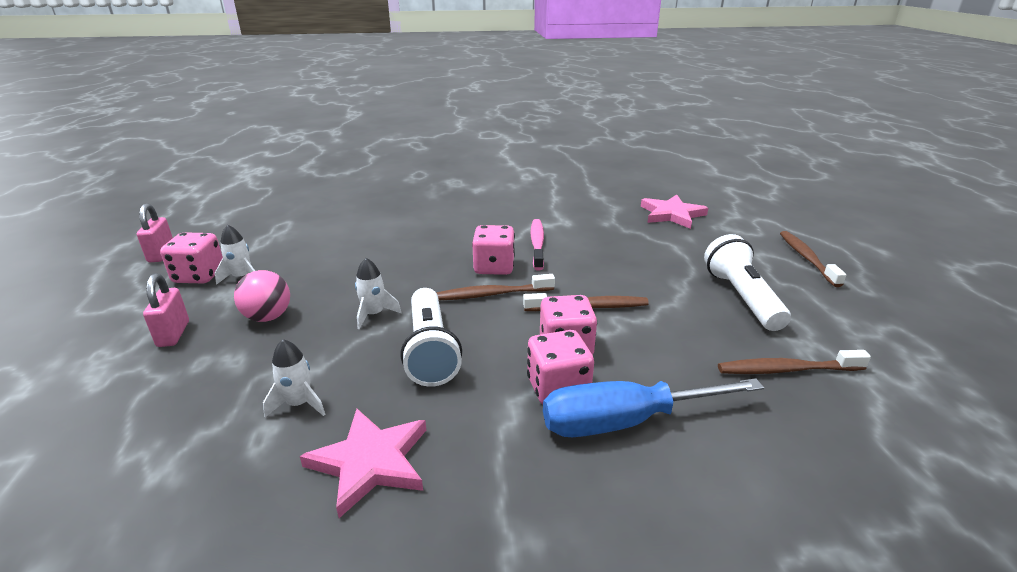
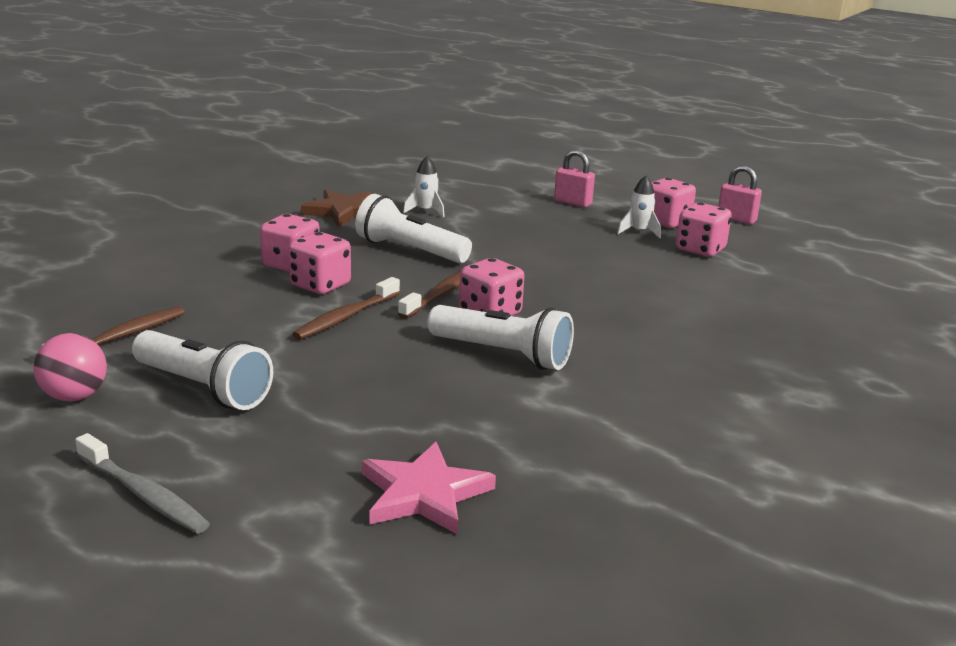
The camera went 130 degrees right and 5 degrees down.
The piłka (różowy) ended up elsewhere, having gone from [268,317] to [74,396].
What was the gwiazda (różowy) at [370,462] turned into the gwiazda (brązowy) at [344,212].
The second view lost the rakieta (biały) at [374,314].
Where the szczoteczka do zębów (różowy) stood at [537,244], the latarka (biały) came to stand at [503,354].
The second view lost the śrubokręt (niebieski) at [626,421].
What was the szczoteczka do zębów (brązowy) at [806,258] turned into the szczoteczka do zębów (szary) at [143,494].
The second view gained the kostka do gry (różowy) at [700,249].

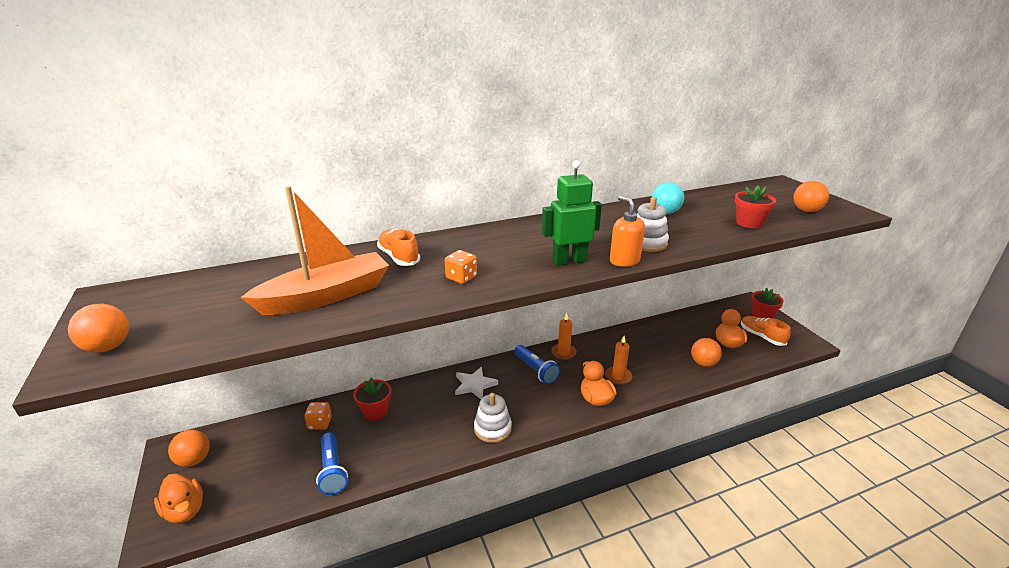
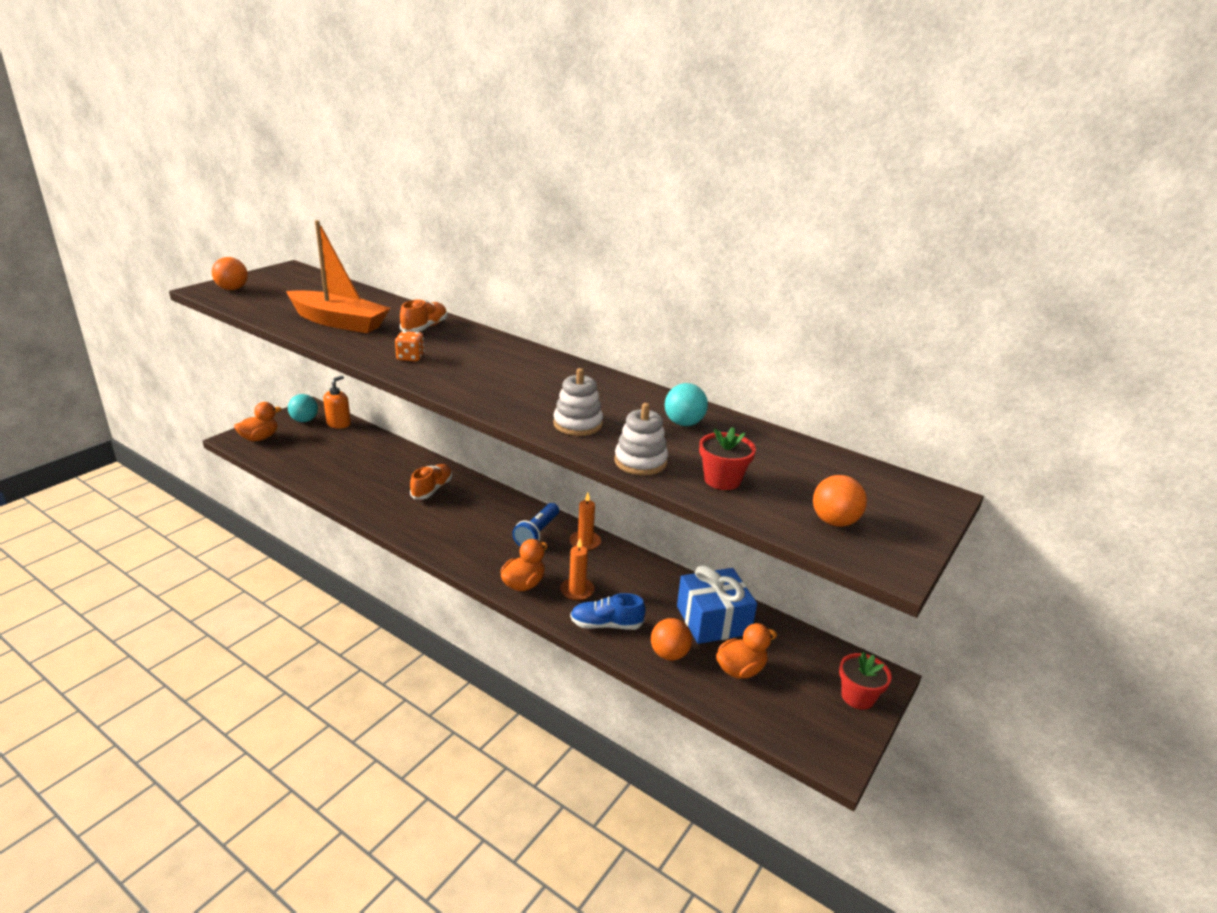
The camera went 55 degrees right and 0 degrees up.
The kaczka (pomarańczowy) at [185,511] ended up facing another way, 150 degrees counterclockwise from before.
What was the piłka (pomarańczowy) at [194,460] turned into the piłka (turkusowy) at [304,420].
The second view lost the kostka do gry (pomarańczowy) at [320,423].
The second view lost the latarka (niebieski) at [332,470].
The second view lost the doniczka (czerwony) at [375,411].
The second view lost the gwiazda (biały) at [474,385].
The zabawka nakładanka (biały) ended up elsewhere, having gone from [492,429] to [640,462].
The second view lost the robot (zielony) at [569,261].
The dozownik mydła (pomarańczowy) ended up elsewhere, having gone from [624,261] to [339,424].
The but (pomarańczowy) ended up elsewhere, having gone from [762,336] to [432,489].
The second view gained the but (niebieski) at [606,625].
The second view gained the prezent (niebieski) at [713,620].

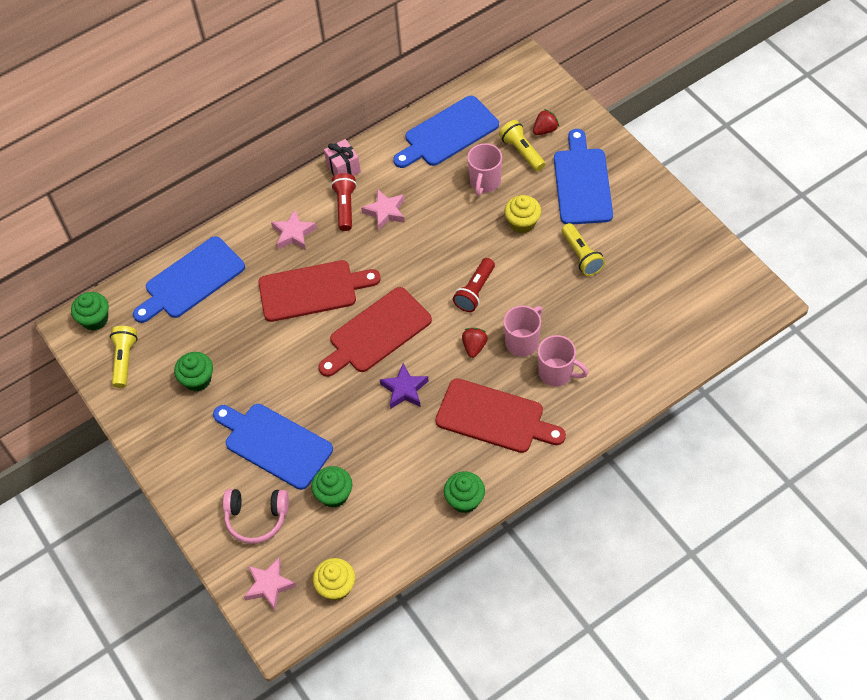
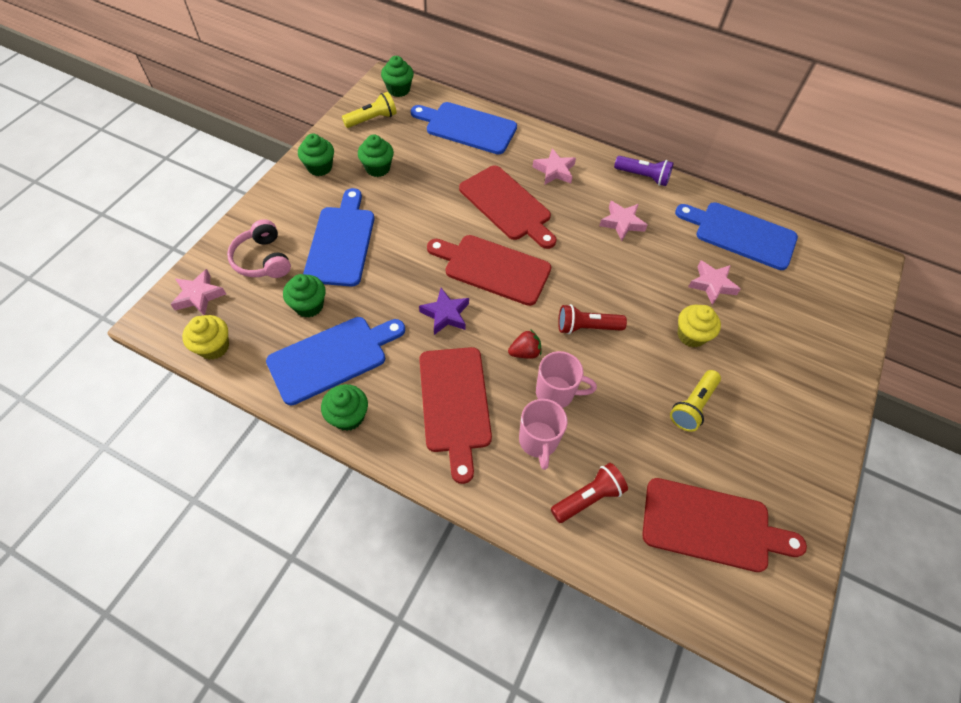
The camera went 55 degrees right and 0 degrees up.
Where the prezent (różowy) stood at [343,169], the latarka (fioletowy) came to stand at [643,176].
The latarka (czerwony) ended up elsewhere, having gone from [345,207] to [588,498].
Where the kubek (różowy) stood at [484,182], the gwiazda (różowy) came to stand at [712,285].
The second view lost the latarka (żółty) at [522,152].
The second view lost the truskawka (czerwony) at [545,130].
The deska do krojenia (niebieski) ended up elsewhere, having gone from [582,182] to [332,357].
The second view gained the muffinka (zielony) at [319,167].
The second view gained the deska do krojenia (czerwony) at [712,526].

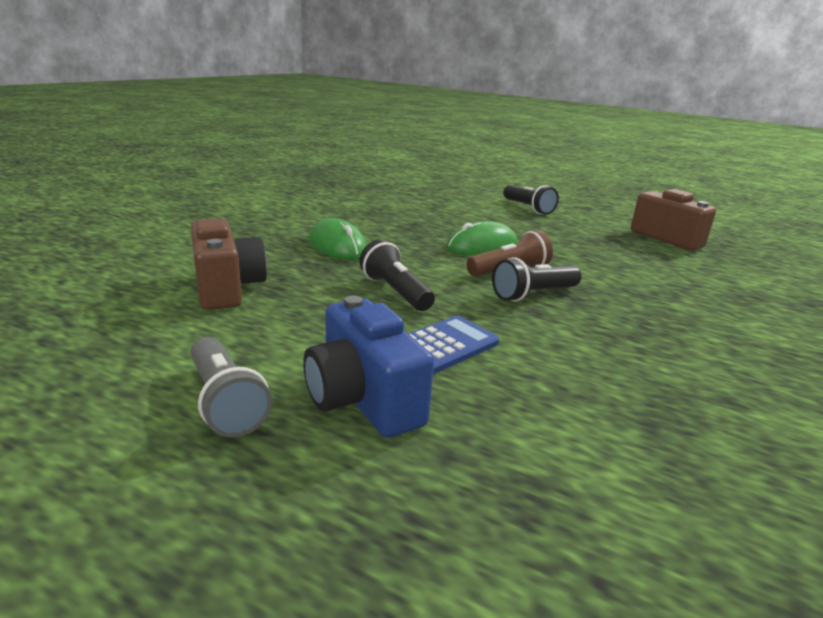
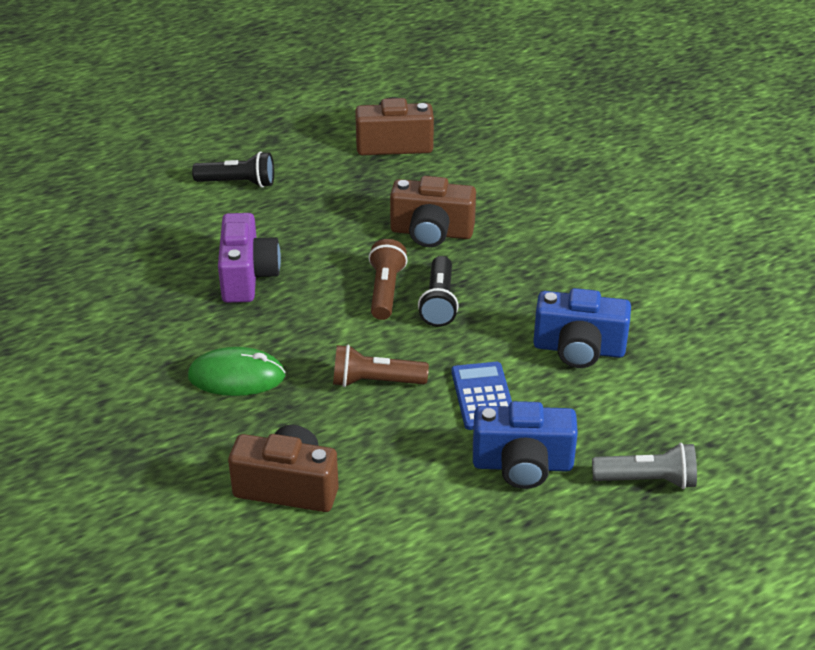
The camera went 55 degrees left and 15 degrees up.
The latarka (szary) ended up elsewhere, having gone from [225,402] to [647,480].
What was the latarka (czarny) at [395,292] turned into the latarka (brązowy) at [375,381].
The second view lost the myszka (zielony) at [482,246].
The second view gained the aparat fotograficzny (fioletowy) at [247,276].
The second view gained the aparat fotograficzny (brązowy) at [431,232].
The second view gained the aparat fotograficzny (niebieski) at [578,349].

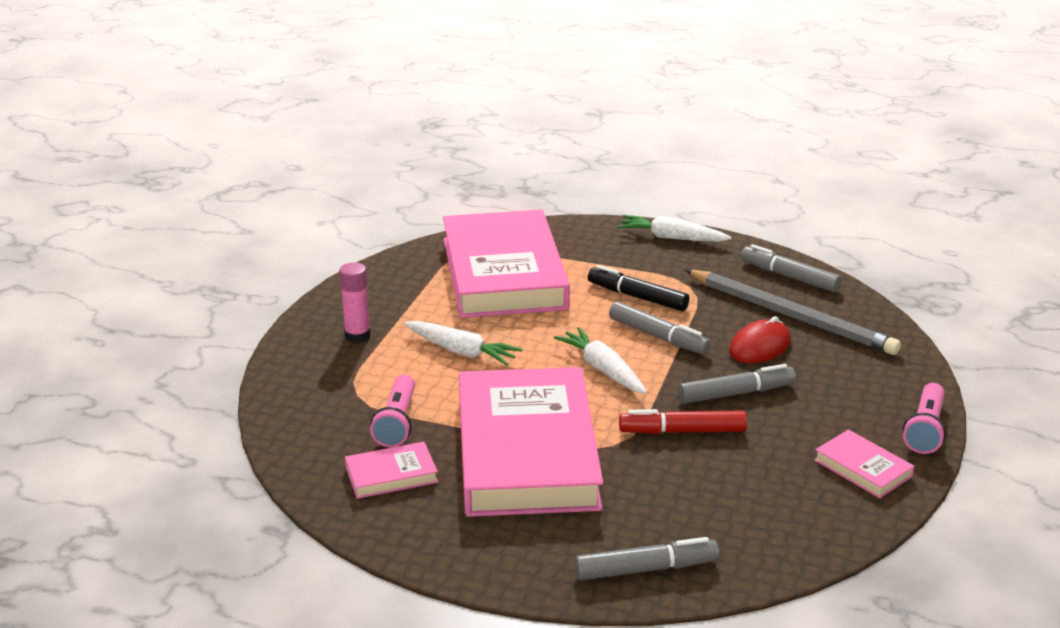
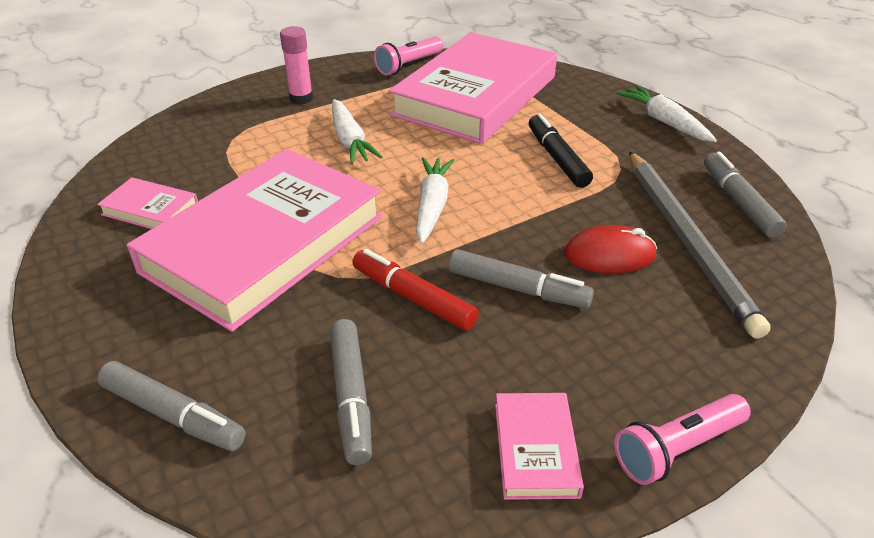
The camera went 40 degrees right and 10 degrees up.
The latarka (różowy) ended up elsewhere, having gone from [397,422] to [409,65].
The flamaster (szary) ended up elsewhere, having gone from [658,337] to [351,397].

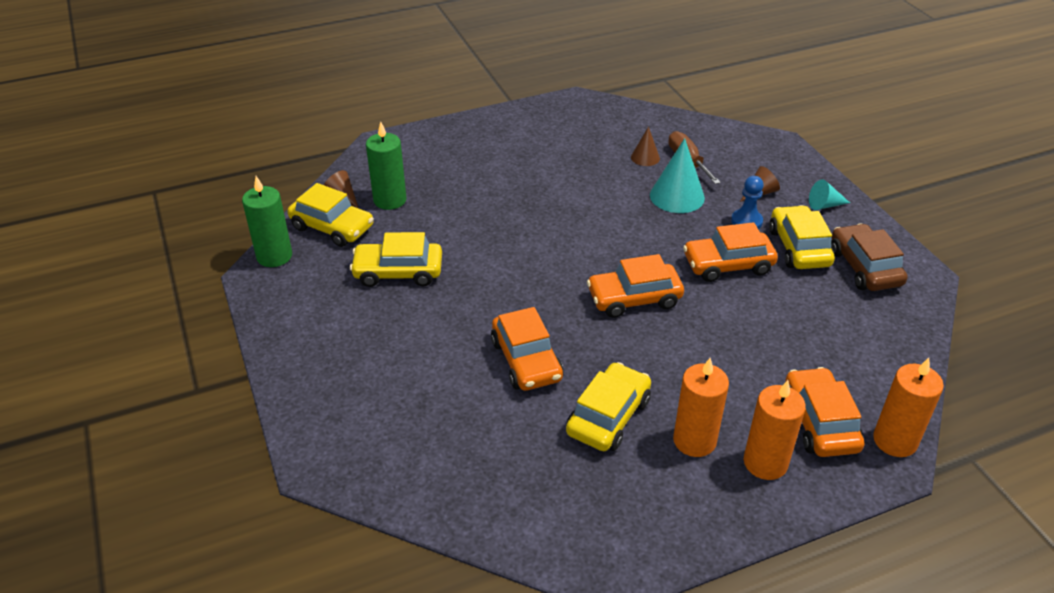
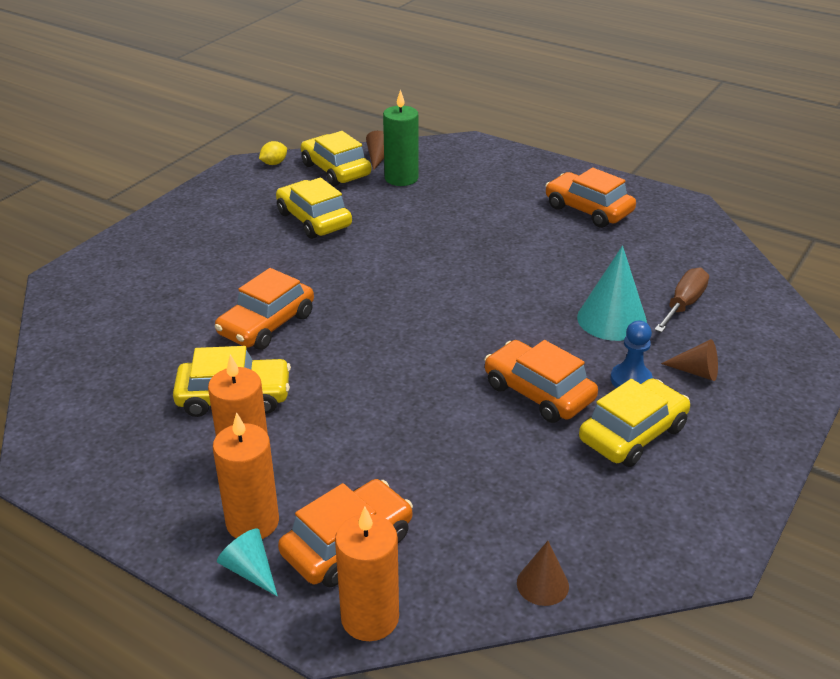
The camera went 55 degrees right and 5 degrees down.
Where the świeca (zielony) stood at [274,256], the cytryna (żółty) came to stand at [274,163].
The samochód (żółty) at [332,227] ended up facing another way, 150 degrees clockwise from before.
The samochód (pomarańczowy) ended up elsewhere, having gone from [634,298] to [588,210].
The stożek (brązowy) ended up elsewhere, having gone from [645,157] to [542,584].
The stożek (turkusowy) ended up elsewhere, having gone from [824,205] to [250,570].
The second view lost the samochód (brązowy) at [864,267].

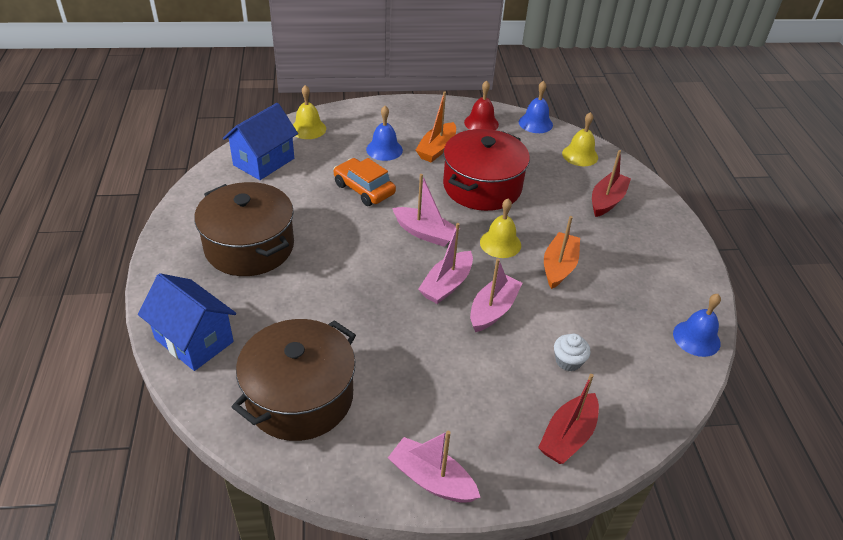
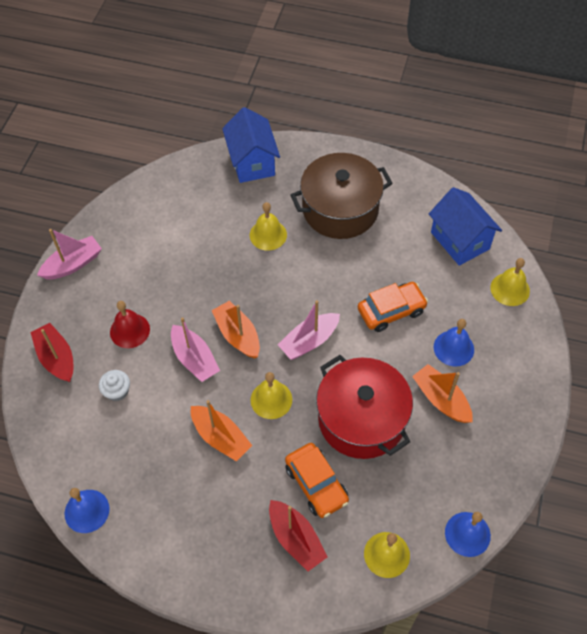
The camera went 115 degrees right and 15 degrees up.
The domek (niebieski) at [194,340] ended up facing another way, 75 degrees counterclockwise from before.
The second view lost the garnek (brązowy) at [300,397].
What was the łódka (różowy) at [446,285] turned into the łódka (pomarańczowy) at [237,335].
The dzwonek (czerwony) ended up elsewhere, having gone from [481,123] to [130,330].
The second view gained the dzwonek (żółty) at [268,235].
The second view gained the samochód (pomarańczowy) at [316,484].

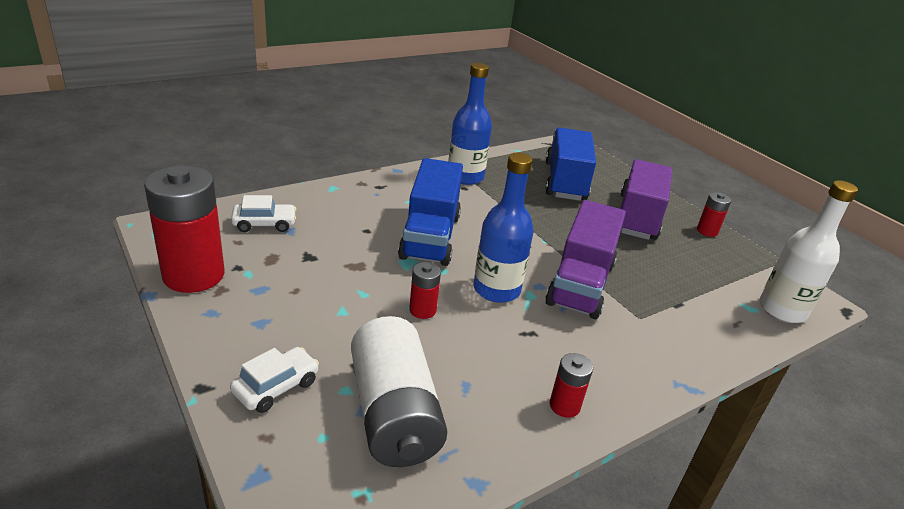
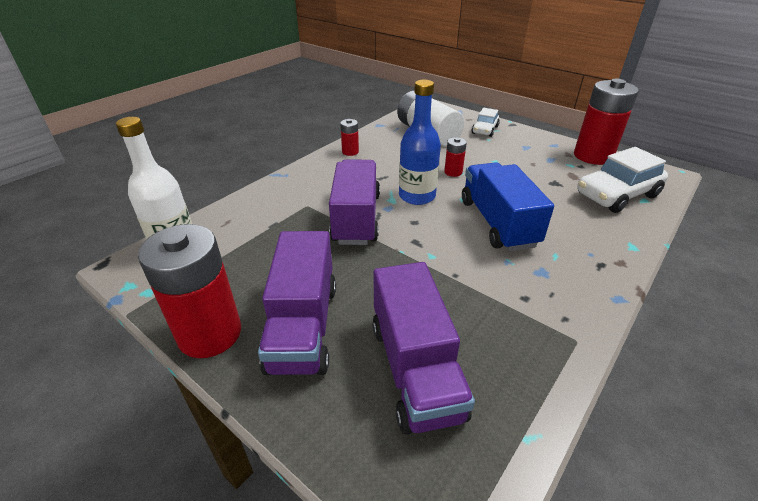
The camera went 165 degrees right and 5 degrees up.
The size of the samochód (biały) at [264,224] changed by a factor of 1.76.
The second view lost the butelka (niebieski) at [465,177].
What was the ciężarówka (niebieski) at [565,181] turned into the ciężarówka (fioletowy) at [415,369].
The size of the bateria (czerwony) at [707,231] changed by a factor of 2.18.

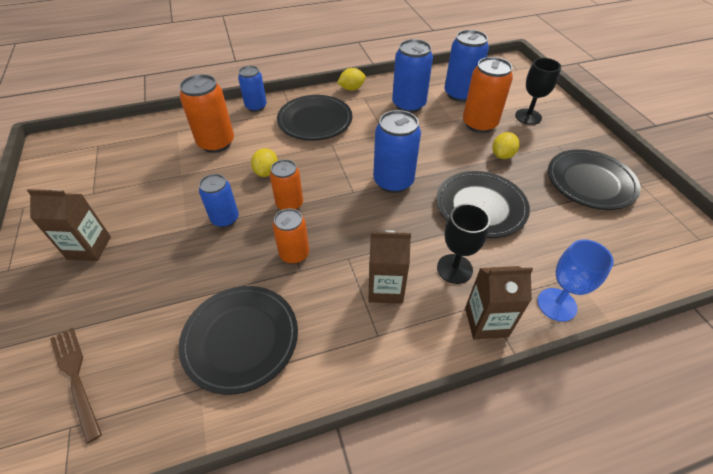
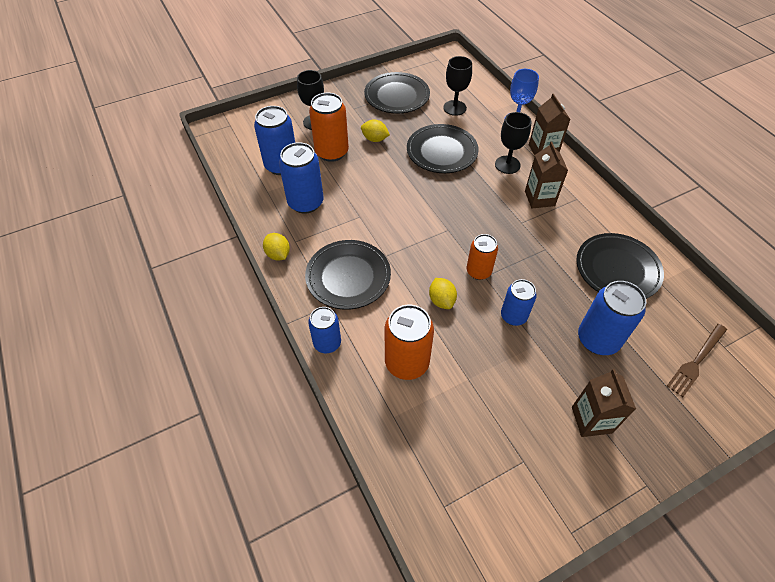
The camera went 100 degrees left and 5 degrees up.
The cytryna (żółty) at [266,172] ended up facing another way, 75 degrees clockwise from before.
The second view lost the puszka (pomarańczowy) at [294,254].
The puszka (niebieski) ended up elsewhere, having gone from [393,181] to [598,339].
The second view gained the kielich (czarny) at [454,108].

